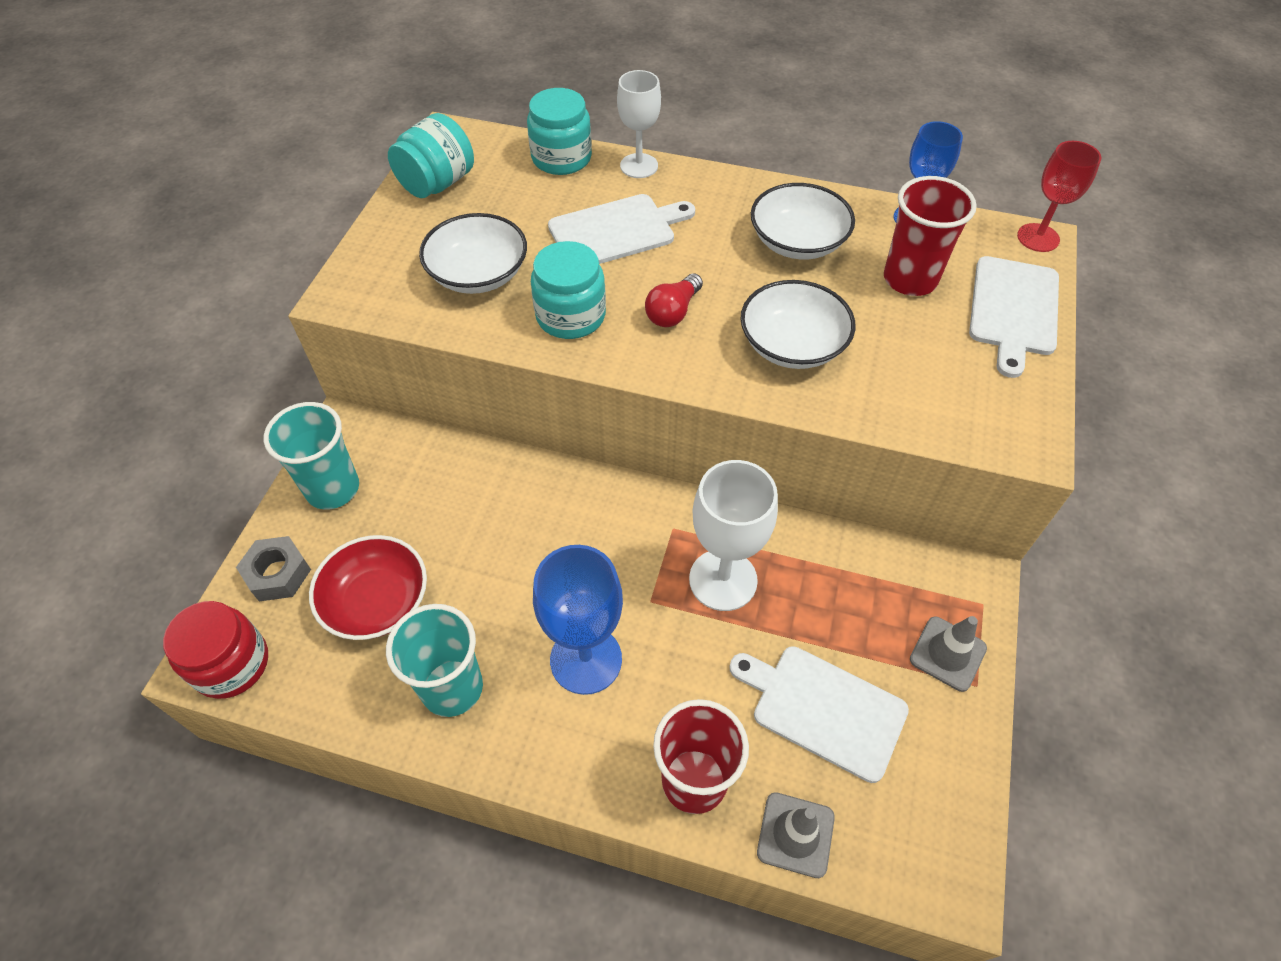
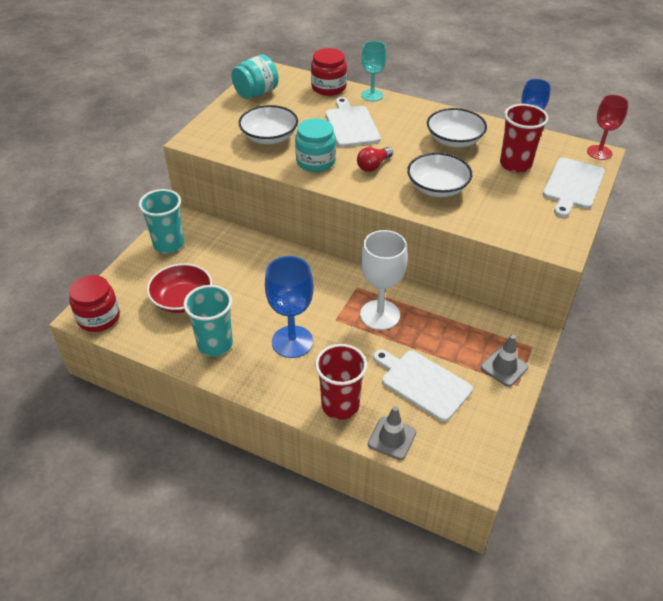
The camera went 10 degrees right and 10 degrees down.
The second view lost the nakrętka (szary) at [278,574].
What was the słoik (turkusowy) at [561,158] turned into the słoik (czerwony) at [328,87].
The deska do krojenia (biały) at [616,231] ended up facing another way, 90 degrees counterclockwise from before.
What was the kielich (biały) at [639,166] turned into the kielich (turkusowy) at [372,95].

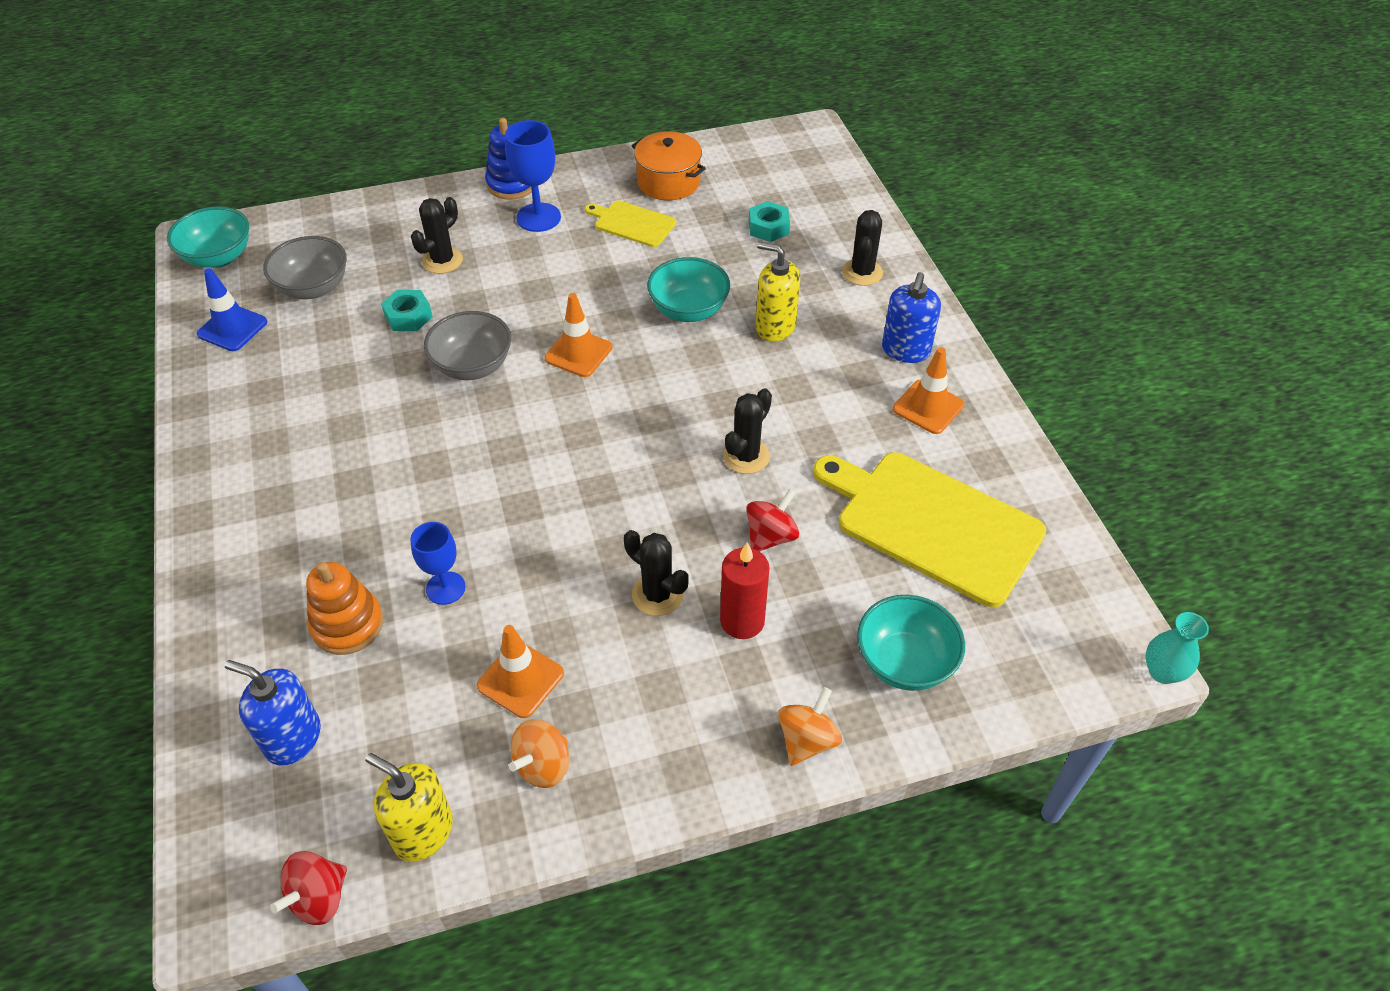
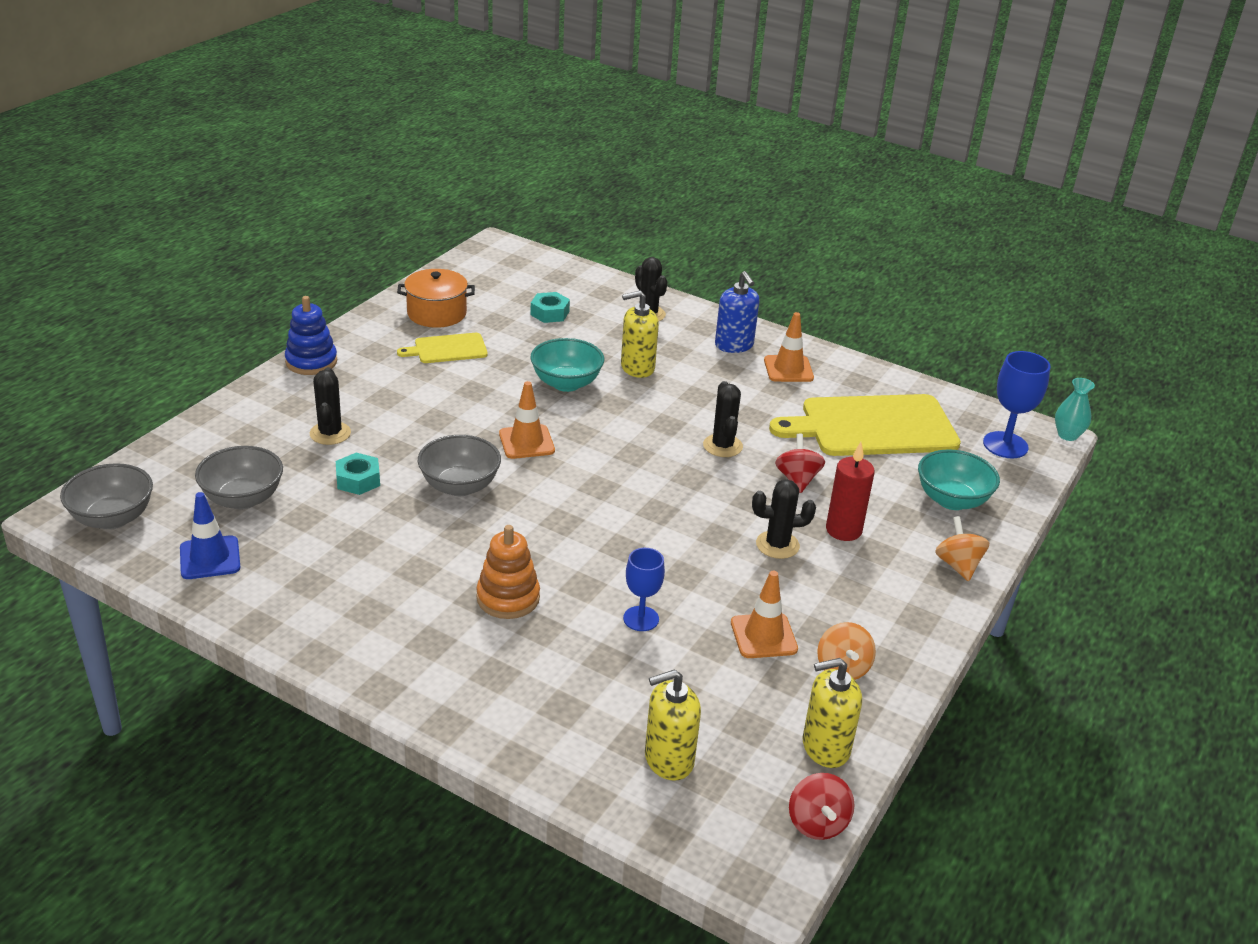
The camera went 45 degrees left and 15 degrees down.
What was the miska (turkusowy) at [219,257] turned into the miska (szary) at [112,518].
What was the dozownik mydła (niebieski) at [293,738] turned into the dozownik mydła (żółty) at [668,760].
The zabawka nakładanka (pomarańczowy) ended up elsewhere, having gone from [347,625] to [508,598].
The kielich (niebieski) ended up elsewhere, having gone from [538,217] to [1005,445].

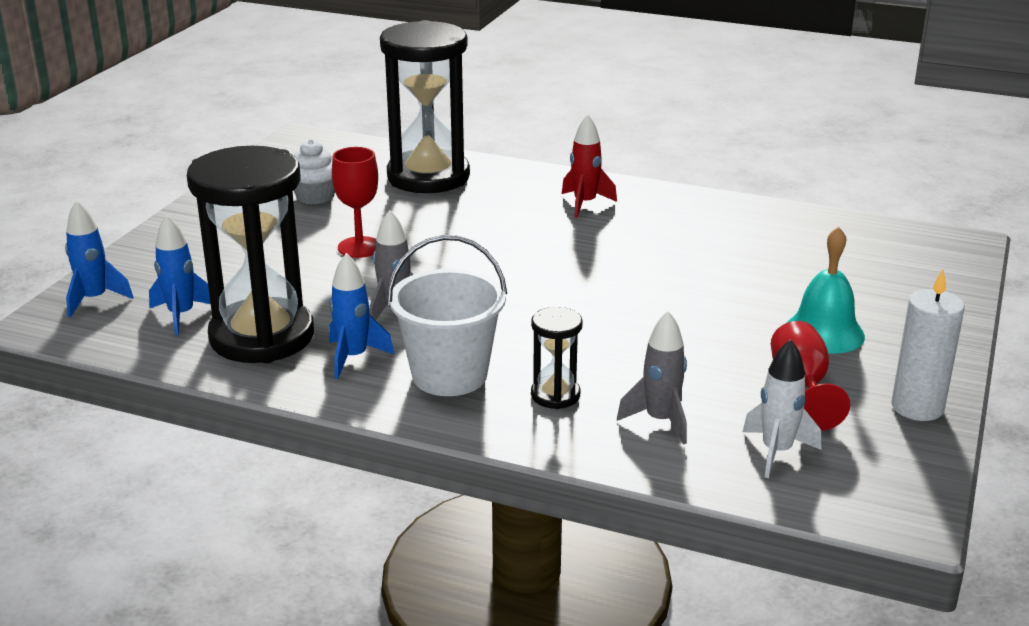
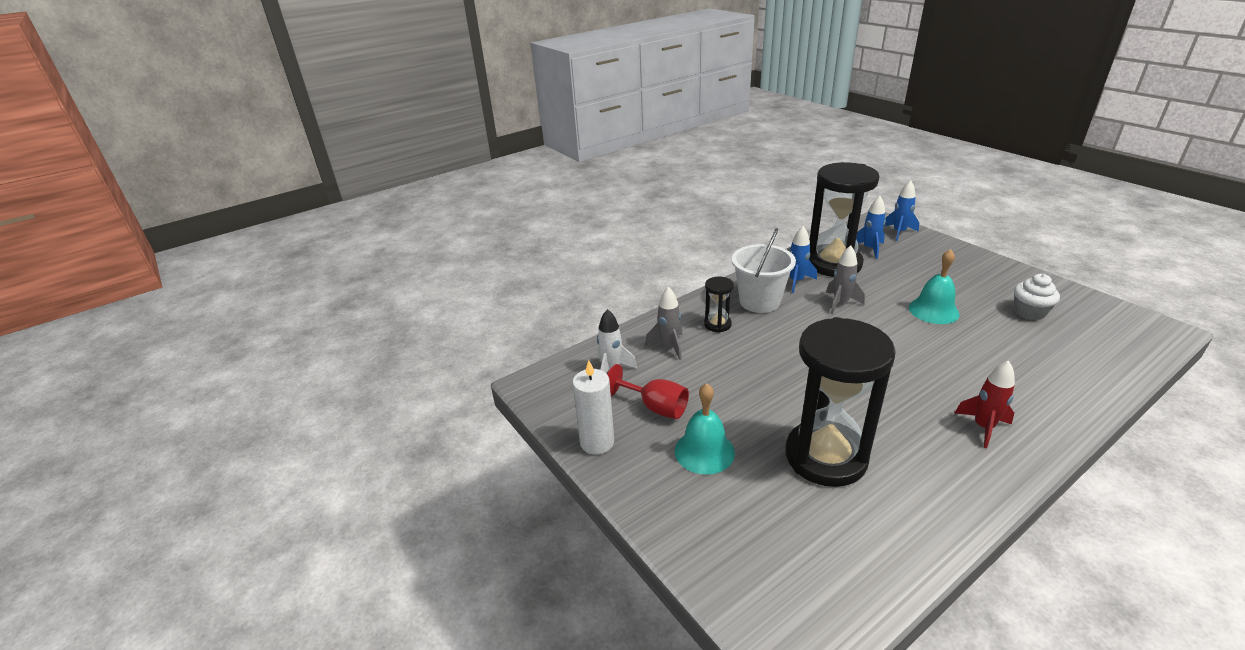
The camera went 125 degrees right and 5 degrees up.
Where the kielich (czerwony) stood at [359,247], the dzwonek (turkusowy) came to stand at [933,310].
The klepsydra (czarny) ended up elsewhere, having gone from [428,177] to [825,456].

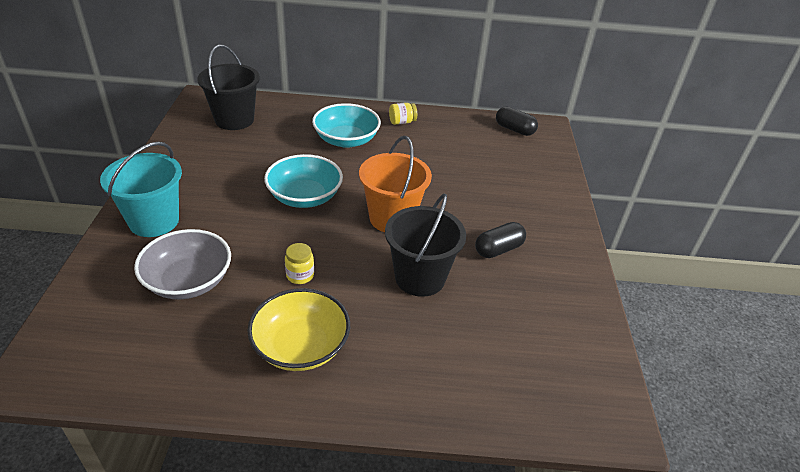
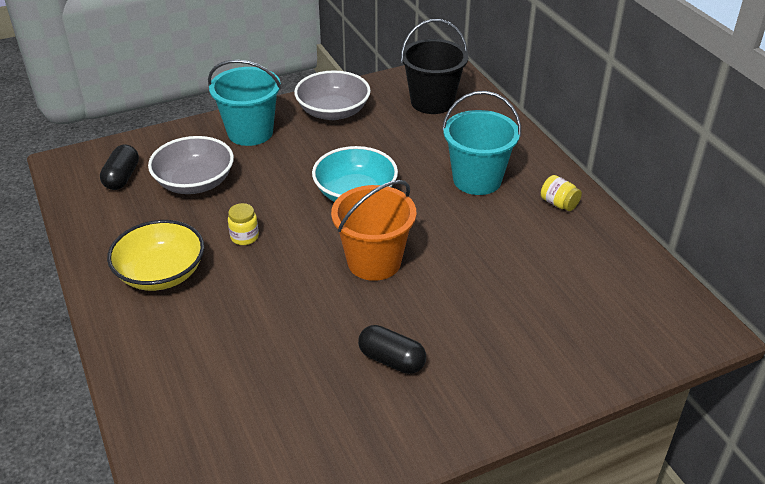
The camera went 65 degrees right and 0 degrees up.
Where the miska (turkusowy) stood at [346,140], the wiadro (turkusowy) came to stand at [477,180].
The second view lost the wiadro (czarny) at [420,277].
The kapsułka (czarny) ended up elsewhere, having gone from [514,129] to [122,177].
The second view gained the miska (szary) at [333,112].

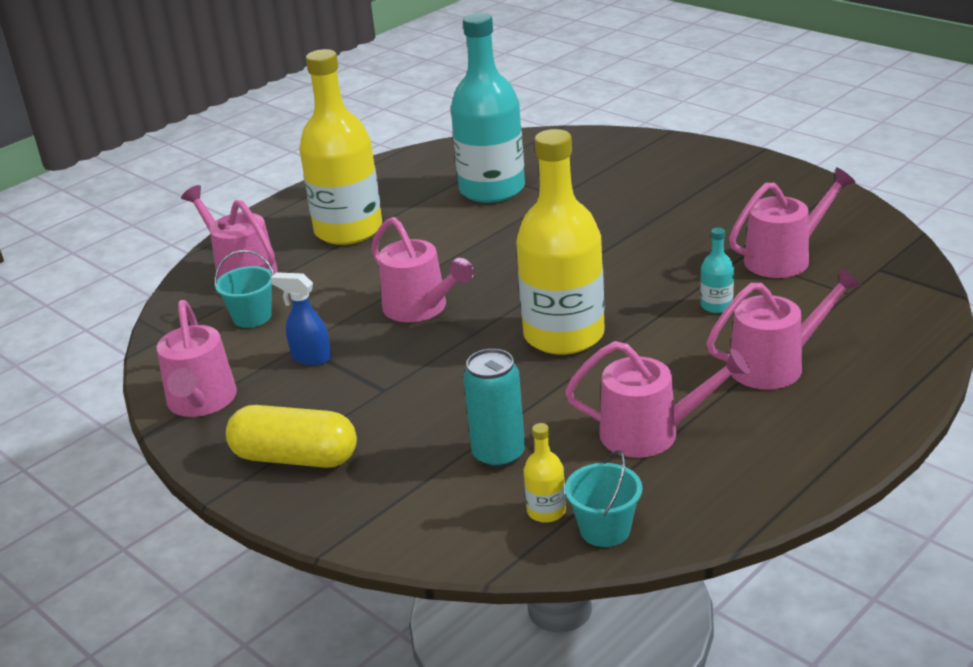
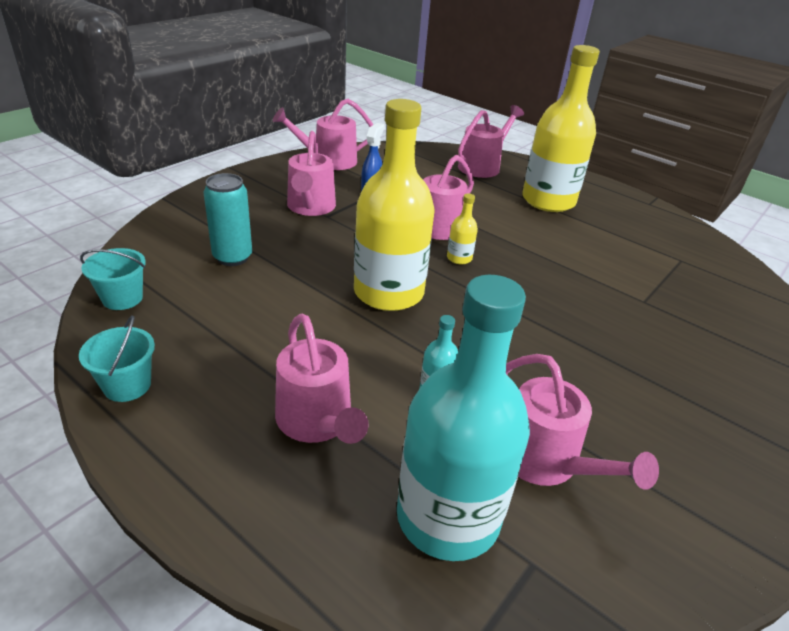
The camera went 80 degrees right and 5 degrees up.
The wiadro (turkusowy) ended up elsewhere, having gone from [252,317] to [127,385].
The second view lost the kapsułka (żółty) at [295,457].
The butelka (turkusowy) ended up elsewhere, having gone from [492,189] to [448,516].
The butelka (żółty) ended up elsewhere, having gone from [546,511] to [459,258].
The konewka (różowy) ended up elsewhere, having gone from [650,433] to [310,207].

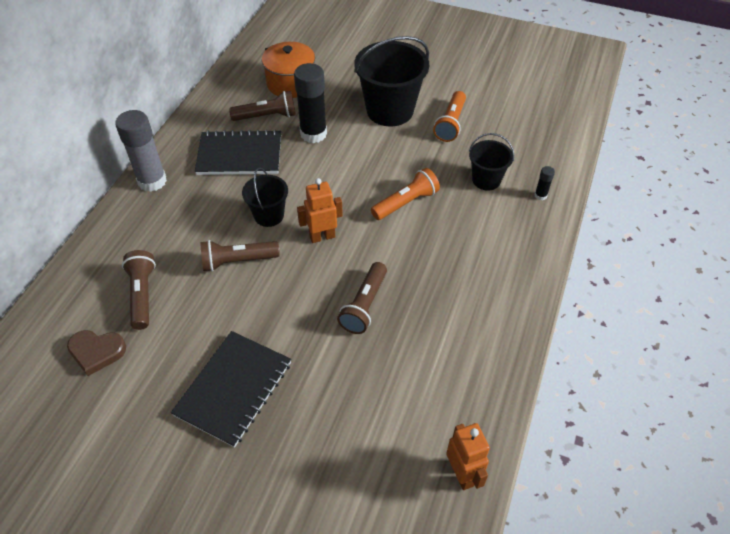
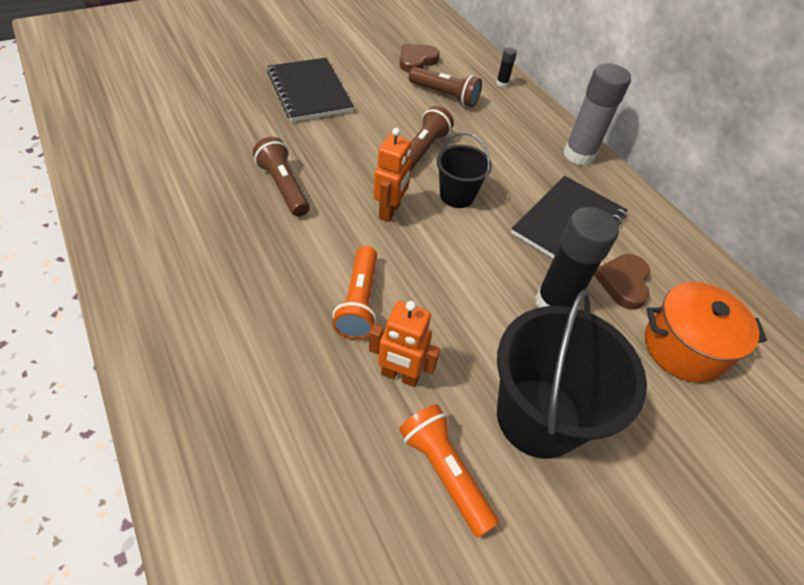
The camera went 125 degrees right and 0 degrees up.
Where the latarka (brązowy) stood at [267,116], the serce (brązowy) came to stand at [623,283].
The robot (pomarańczowy) ended up elsewhere, having gone from [462,474] to [400,375].
The second view lost the wiadro (czarny) at [486,180].
The klej w sztyfcie (czarny) ended up elsewhere, having gone from [540,195] to [502,83].

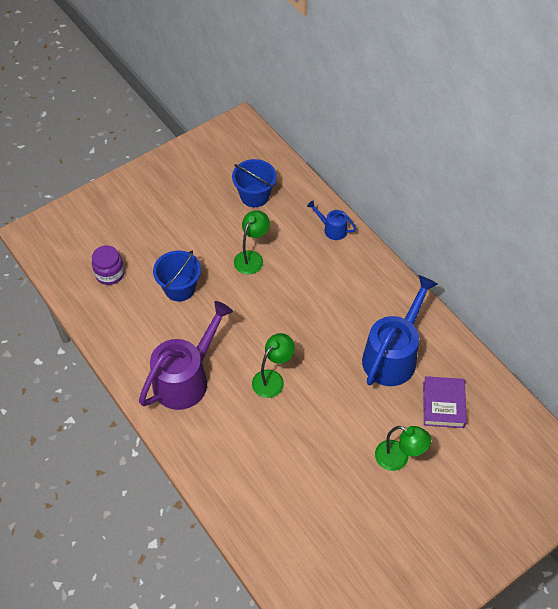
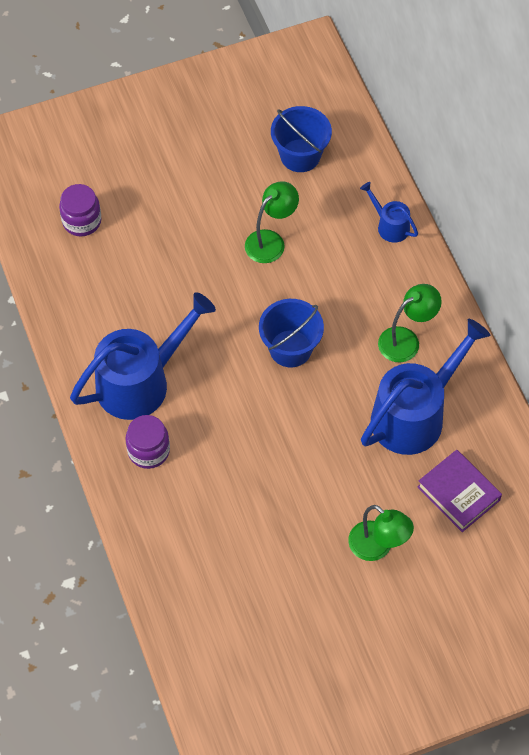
The camera went 15 degrees right and 5 degrees up.
What was the konewka (fioletowy) at [185,379] turned into the konewka (niebieski) at [140,382].
The wiadro (niebieski) ended up elsewhere, having gone from [179,288] to [290,348].
The lampka (zielony) ended up elsewhere, having gone from [272,379] to [406,340].
The książka (fioletowy) at [443,404] ended up facing another way, 60 degrees counterclockwise from before.
The second view gained the słoik (fioletowy) at [148,451].

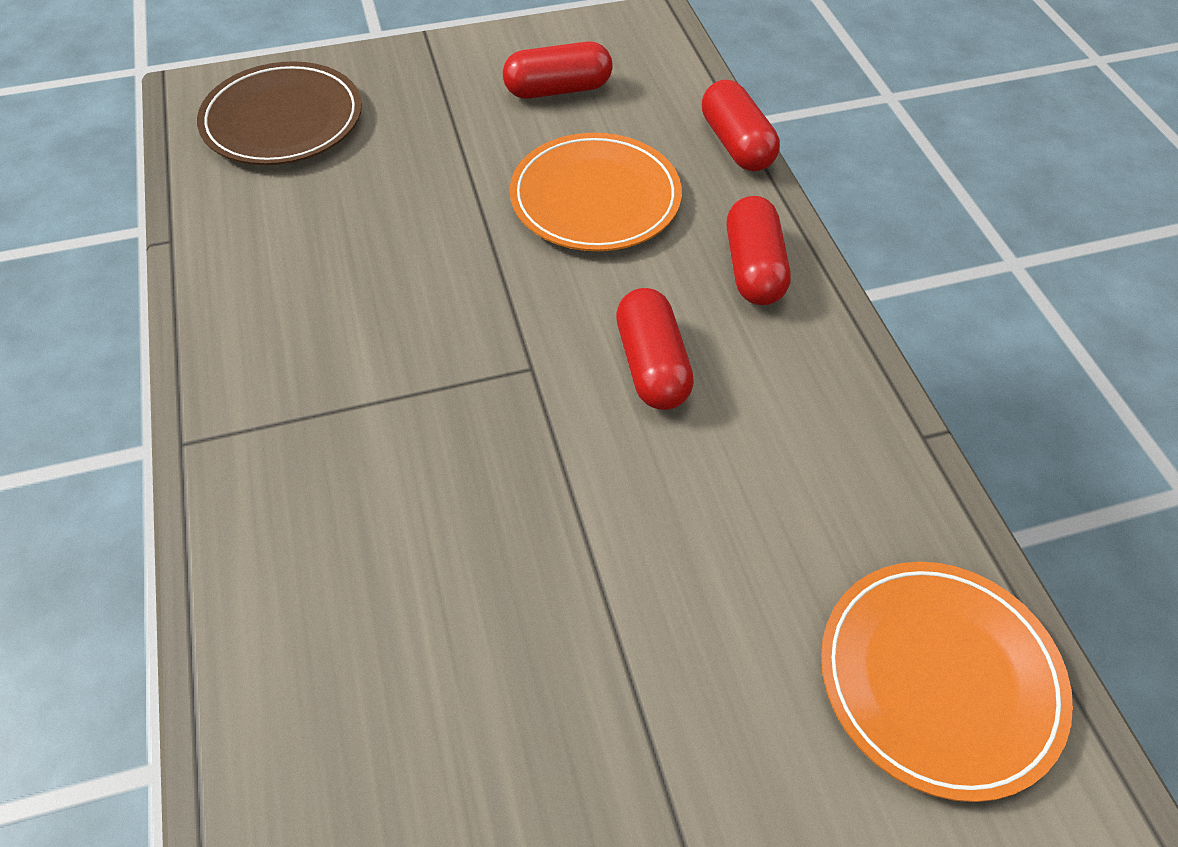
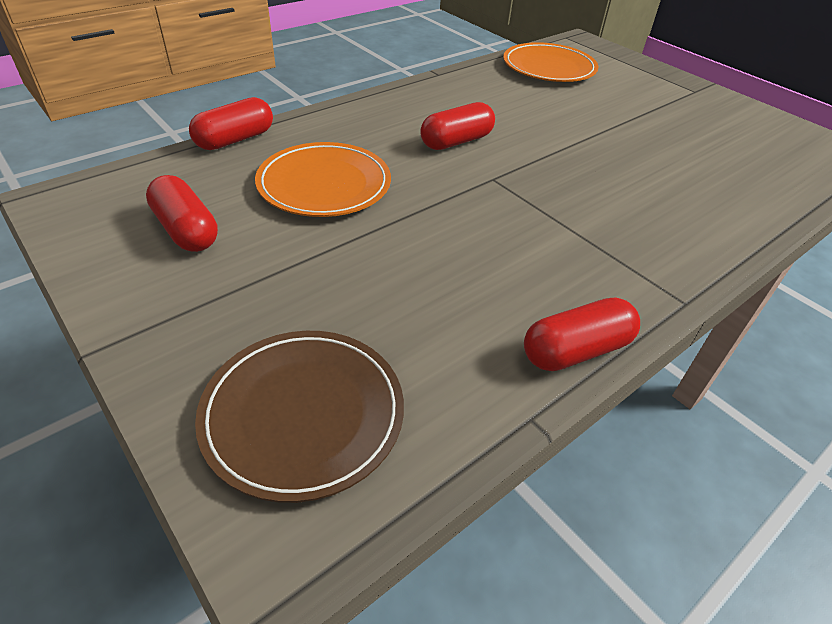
The camera went 115 degrees left and 10 degrees down.
The kapsułka (czerwony) ended up elsewhere, having gone from [753,268] to [576,350].

